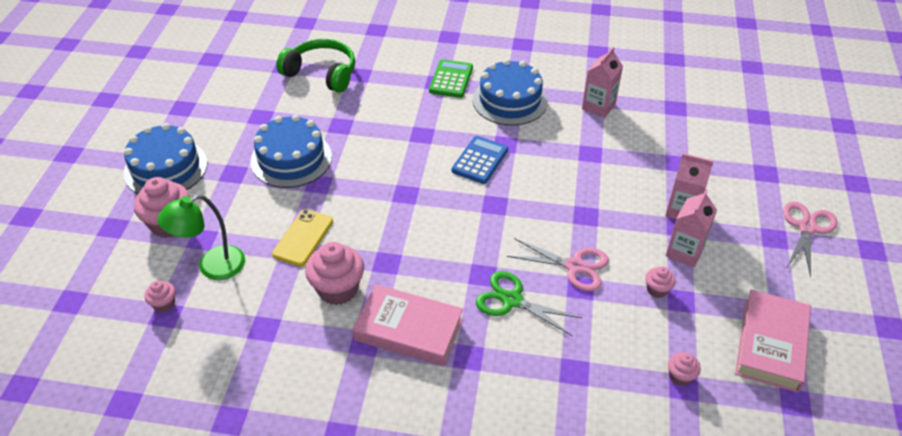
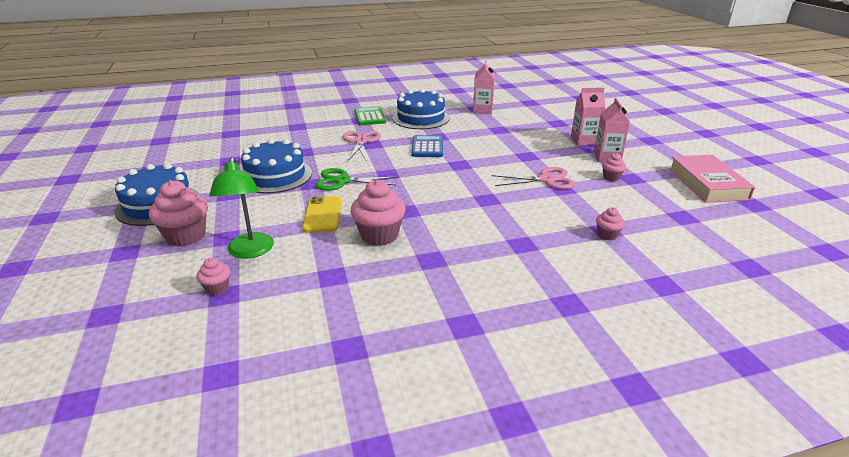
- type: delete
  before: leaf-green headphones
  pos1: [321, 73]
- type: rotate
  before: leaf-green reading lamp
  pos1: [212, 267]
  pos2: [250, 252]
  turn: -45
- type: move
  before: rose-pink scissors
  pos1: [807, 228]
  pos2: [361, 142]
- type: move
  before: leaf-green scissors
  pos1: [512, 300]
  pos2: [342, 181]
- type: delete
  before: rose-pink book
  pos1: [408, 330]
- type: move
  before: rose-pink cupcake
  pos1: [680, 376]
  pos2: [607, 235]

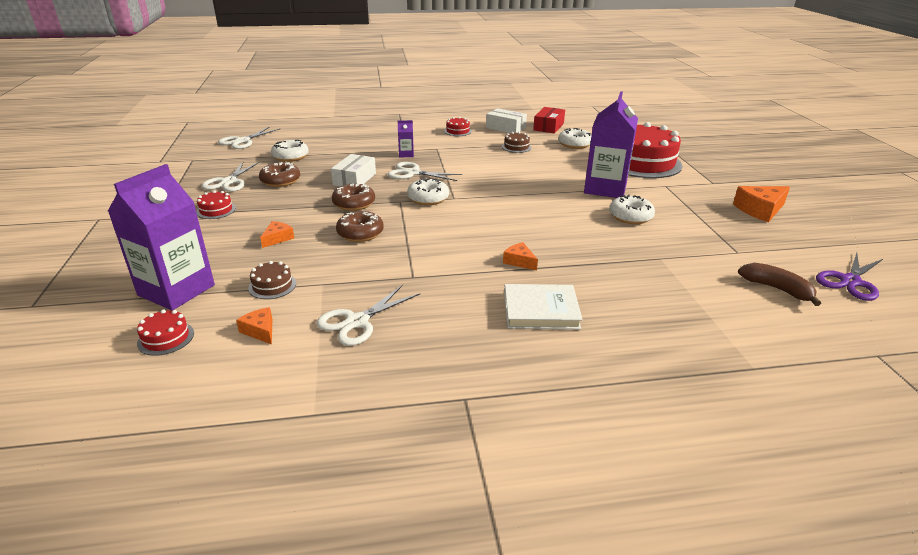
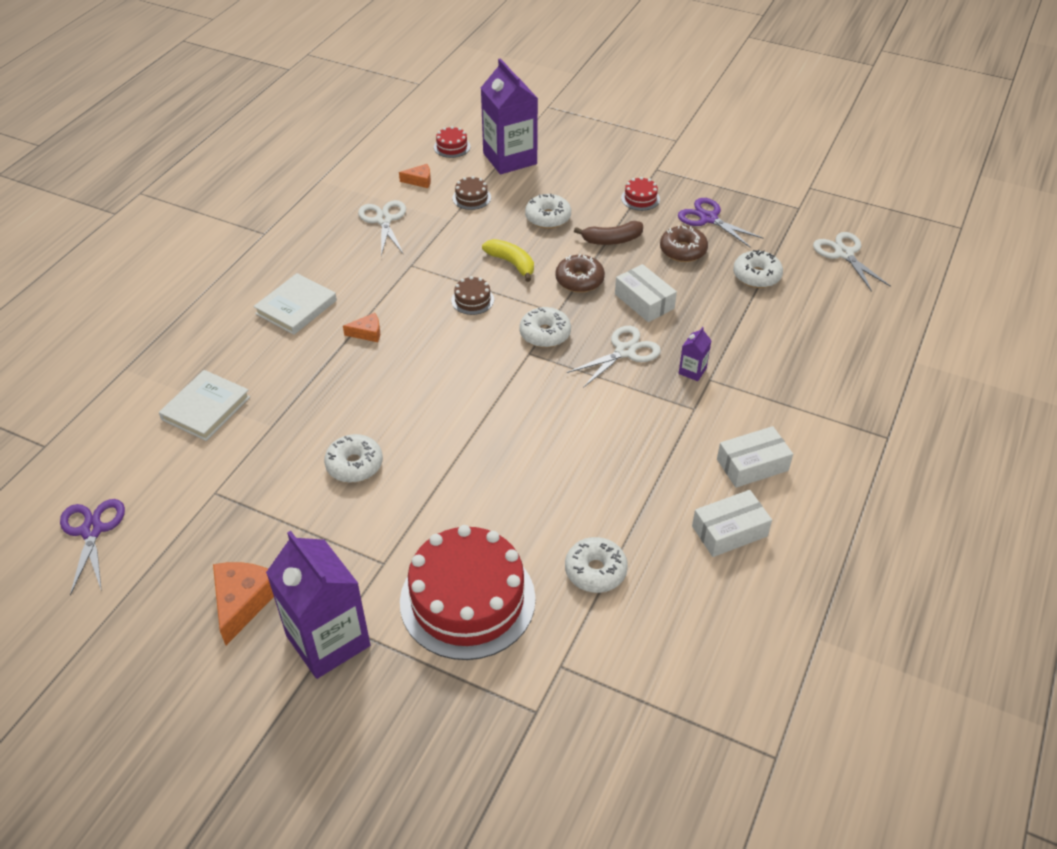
- type: move
  before: purple milk carton
  pos1: [605, 188]
  pos2: [328, 640]
- type: delete
  before: red package
  pos1: [548, 127]
- type: replace
  before: red cake
  after: white package
  pos1: [457, 131]
  pos2: [752, 465]
- type: move
  before: dark brown cake
  pos1: [516, 147]
  pos2: [472, 300]
- type: recolor
  before: white scissors
  after: purple scissors
  pos1: [229, 182]
  pos2: [708, 218]
- type: replace
  before: dark brown donut
  after: bright yellow toy banana
  pos1: [360, 233]
  pos2: [512, 263]
- type: replace
  before: orange-coloured cheese
  after: white donut
  pos1: [277, 238]
  pos2: [548, 218]
- type: move
  before: dark brown toy banana
  pos1: [776, 289]
  pos2: [612, 240]
- type: insert
  after: white book
  pos2: [206, 408]

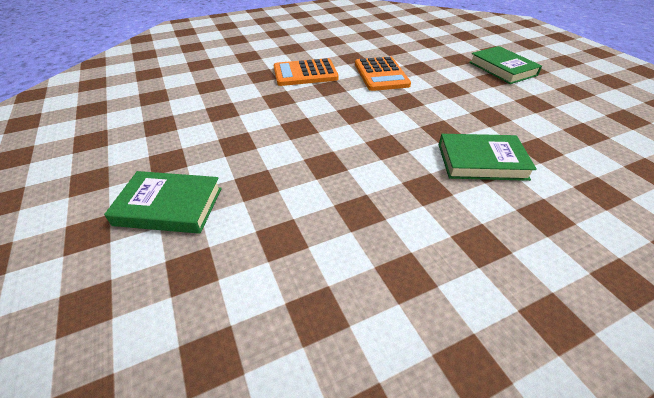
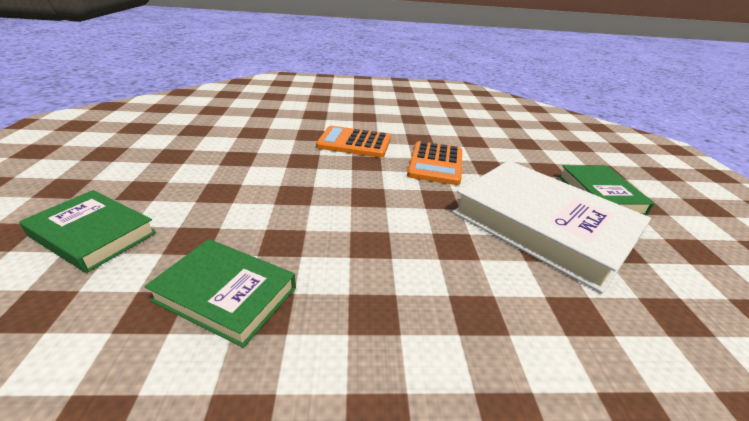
- type: move
  before: leaf-green book
  pos1: [481, 161]
  pos2: [225, 294]
- type: insert
  after: white book
  pos2: [542, 226]

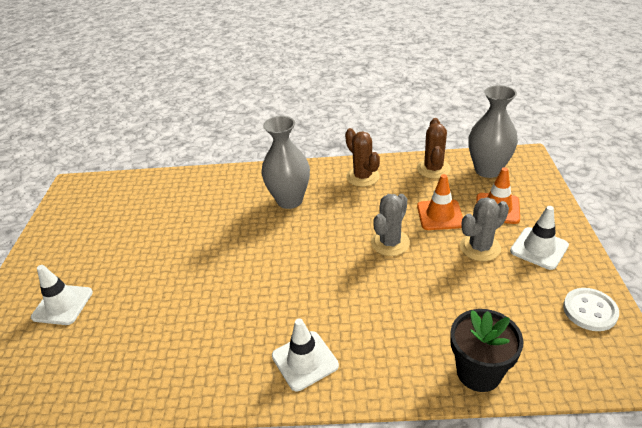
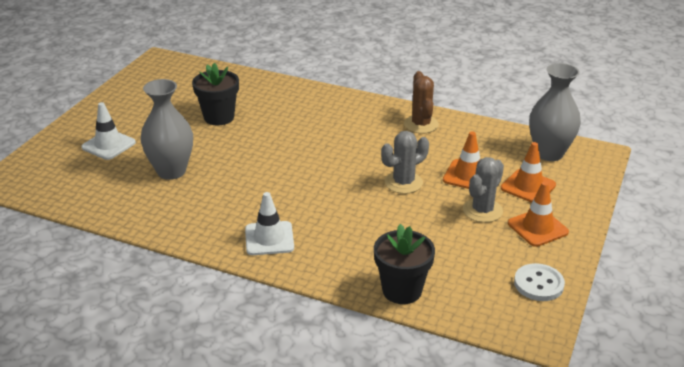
- type: move
  before: gray vase
  pos1: [289, 200]
  pos2: [171, 171]
- type: delete
  before: dark brown saguaro cactus
  pos1: [433, 169]
- type: rotate
  before: gray saguaro cactus
  pos1: [480, 247]
  pos2: [482, 210]
  turn: -45
- type: recolor
  before: white road cone
  after: orange-coloured road cone
  pos1: [539, 248]
  pos2: [537, 228]
- type: insert
  after: jet-black flower pot
  pos2: [219, 117]

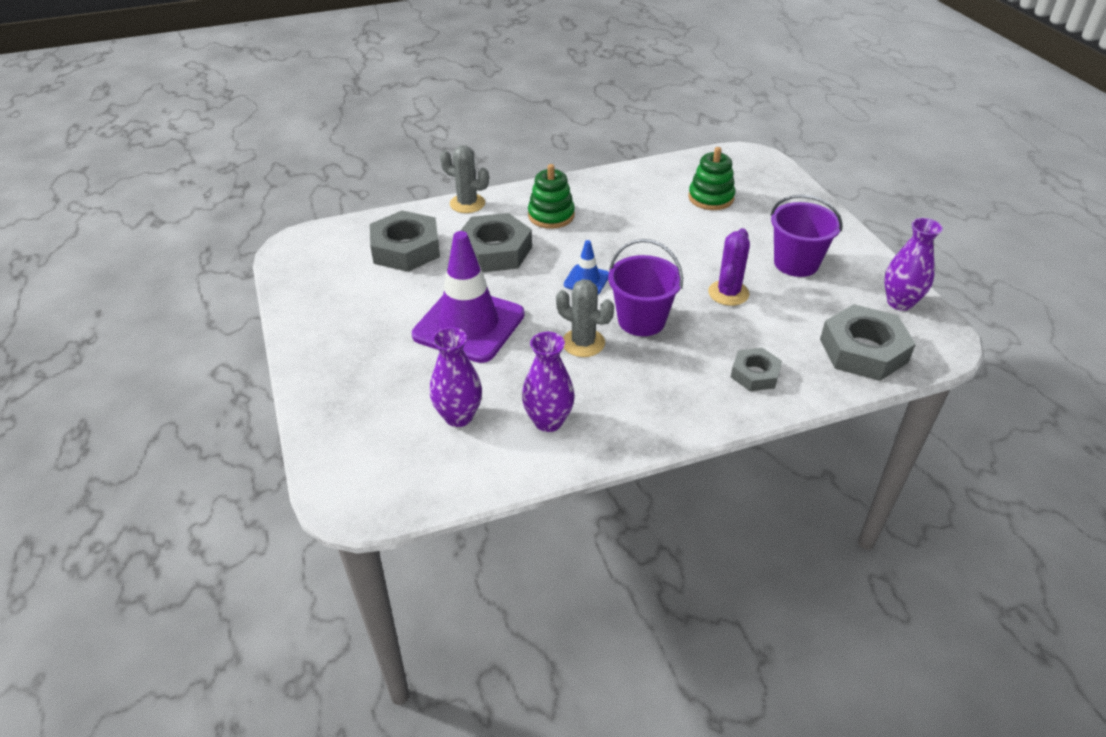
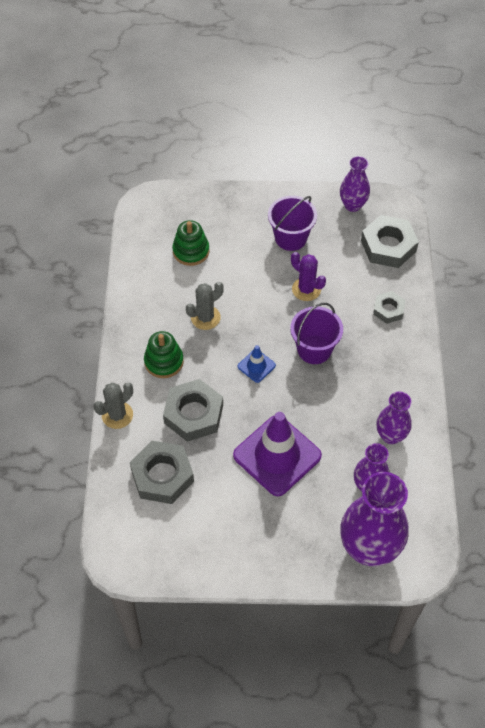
- type: move
  before: gray saguaro cactus
  pos1: [583, 343]
  pos2: [205, 318]
- type: insert
  after: purple vase
  pos2: [369, 548]

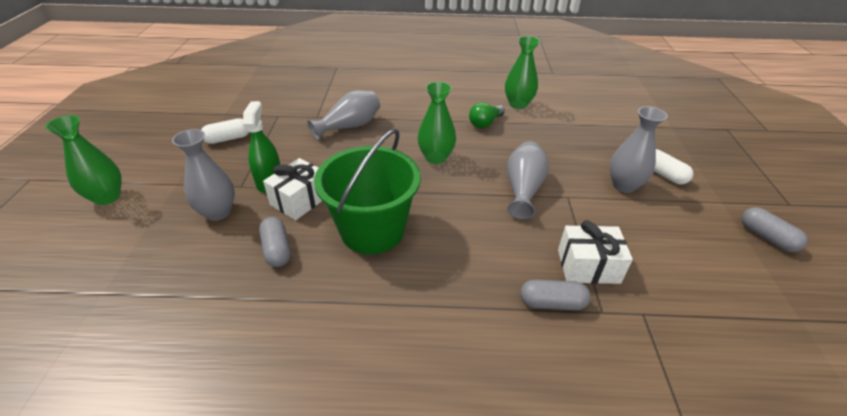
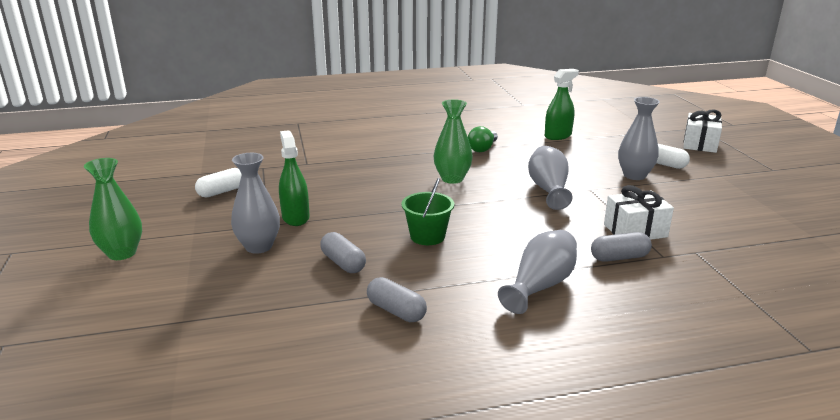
- type: delete
  before: leaf-green vase
  pos1: [518, 104]
- type: move
  before: gray vase
  pos1: [349, 126]
  pos2: [540, 286]
- type: resize
  before: leaf-green sand bucket
  pos1: [372, 230]
  pos2: [427, 236]
  scale: 0.54
- type: move
  before: white gift
  pos1: [300, 200]
  pos2: [699, 144]
- type: move
  before: gray pill shape
  pos1: [766, 237]
  pos2: [396, 311]
- type: insert
  after: leaf-green spray bottle
  pos2: [558, 136]

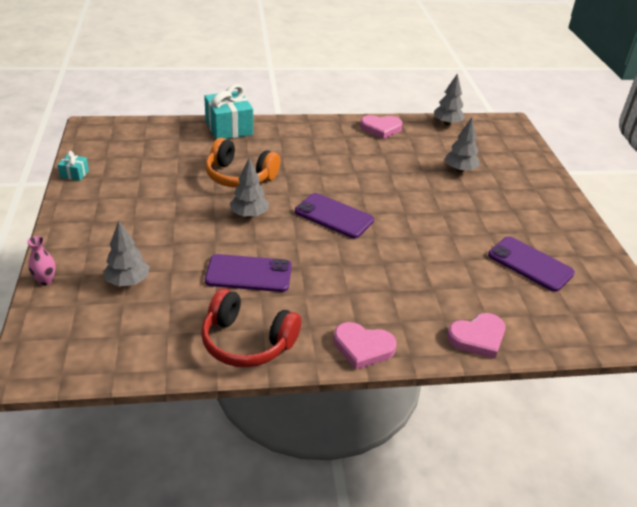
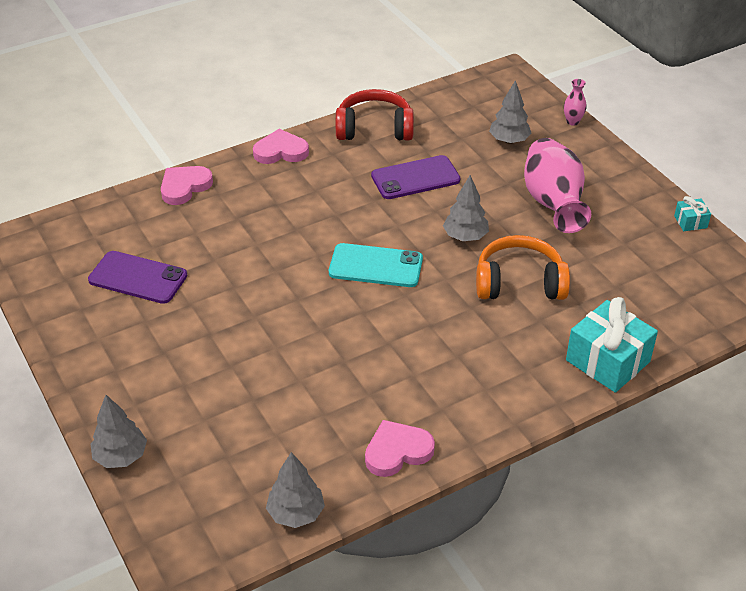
- type: move
  before: gray fir tree
  pos1: [460, 170]
  pos2: [121, 456]
- type: recolor
  before: purple smartphone
  after: teal smartphone
  pos1: [334, 216]
  pos2: [375, 266]
- type: insert
  after: rose-pink vase
  pos2: [553, 204]

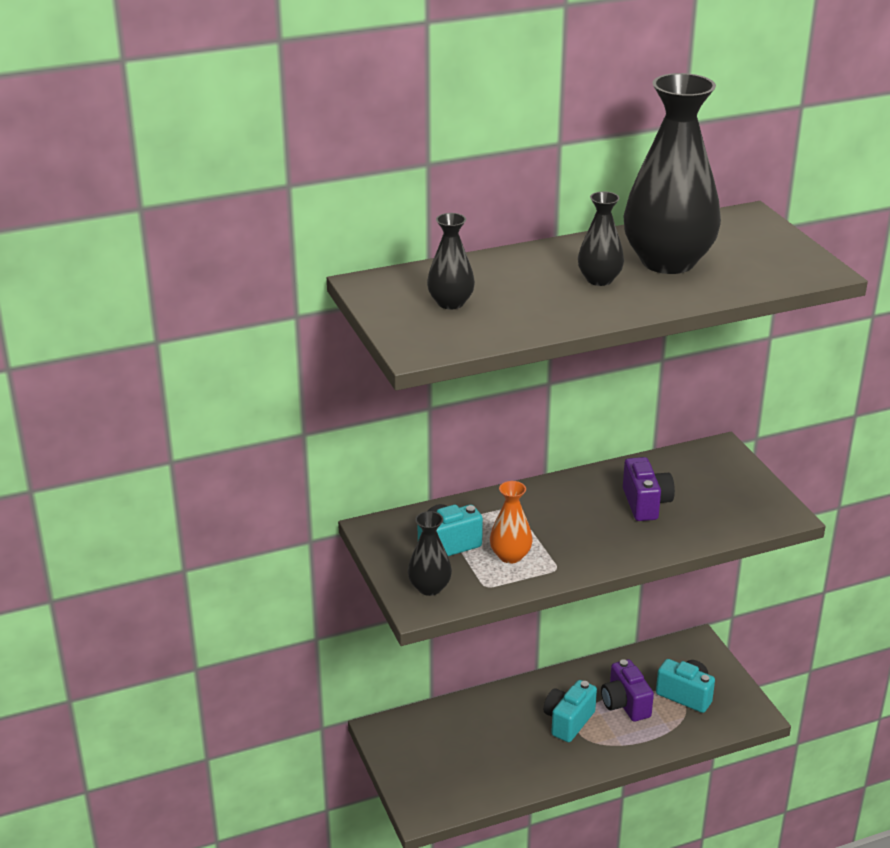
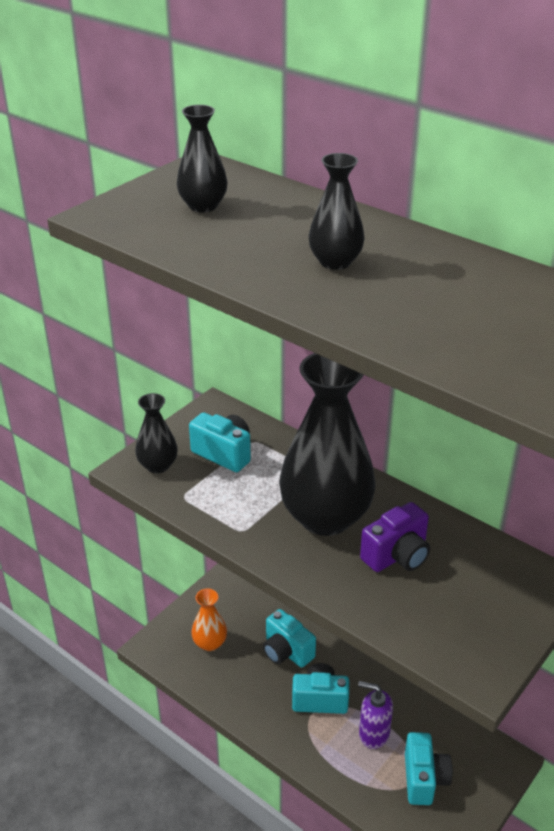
- type: move
  before: jet-black vase
  pos1: [668, 261]
  pos2: [325, 517]
- type: move
  before: orange-coloured vase
  pos1: [510, 556]
  pos2: [210, 643]
- type: replace
  before: purple photo camera
  after: purple soap dispenser
  pos1: [625, 704]
  pos2: [373, 733]
- type: insert
  after: teal photo camera
  pos2: [286, 651]

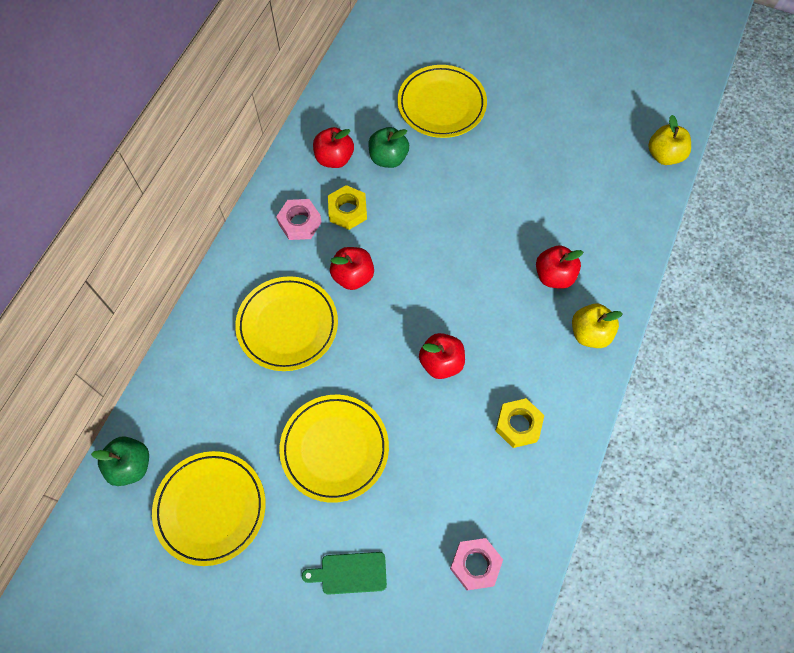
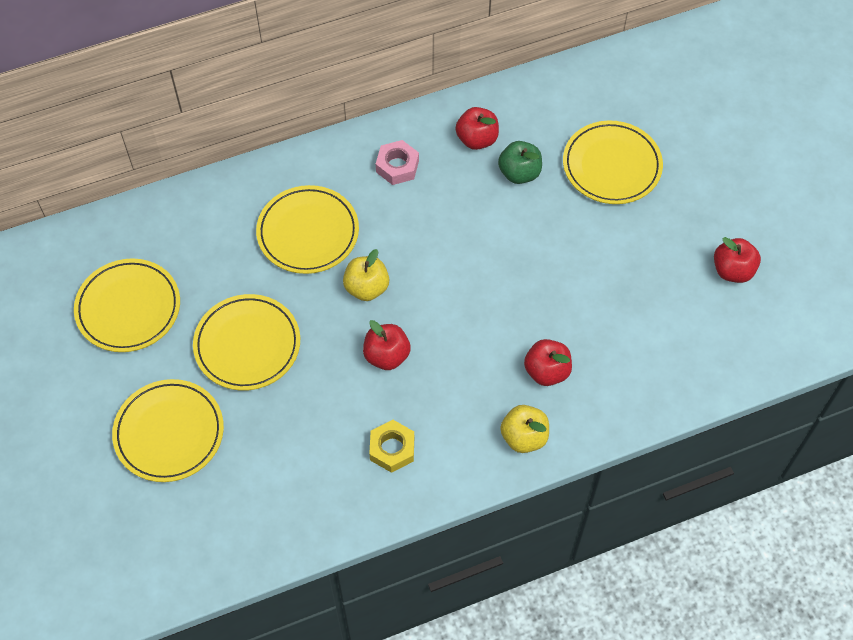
- type: move
  before: bright yellow apple fruit
  pos1: [664, 155]
  pos2: [366, 288]
- type: delete
  before: bright yellow hex nut
  pos1: [348, 211]
- type: move
  before: red apple fruit
  pos1: [353, 276]
  pos2: [732, 270]
- type: delete
  before: leaf-green apple fruit
  pos1: [131, 465]
- type: delete
  before: rose-pink hex nut
  pos1: [475, 565]
- type: replace
  before: leaf-green bread board
  after: bright yellow plate
  pos1: [350, 573]
  pos2: [169, 433]

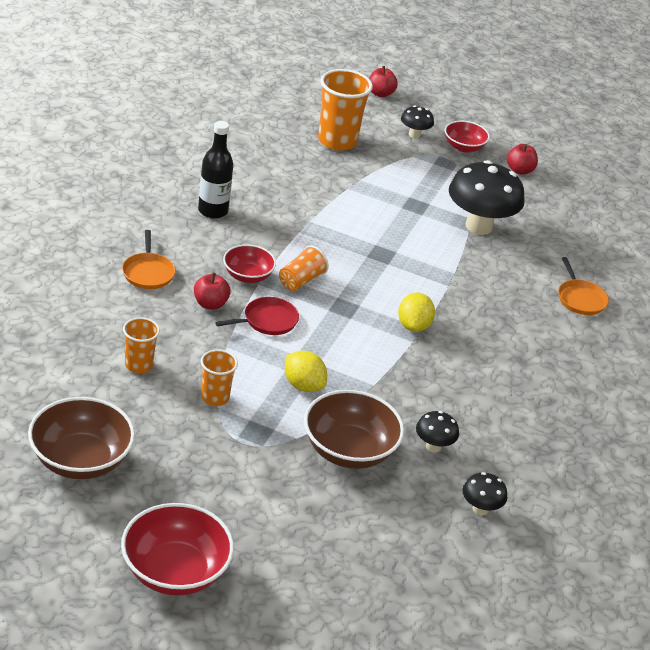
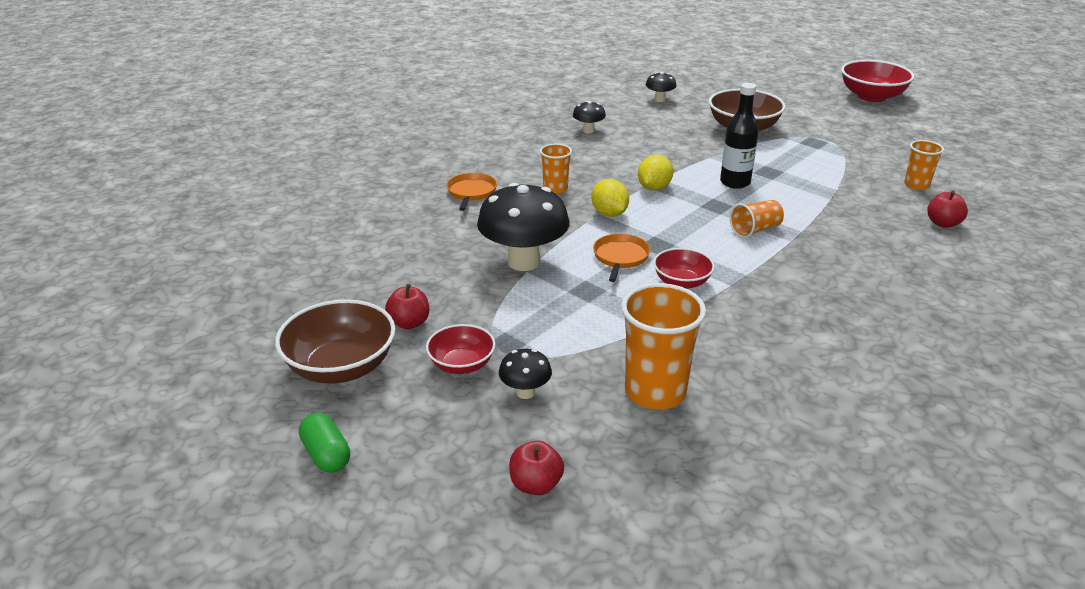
- type: move
  before: jet-black flask
  pos1: [213, 211]
  pos2: [735, 182]
- type: move
  before: orange-coloured skillet
  pos1: [148, 272]
  pos2: [620, 257]
- type: move
  before: red deep dish
  pos1: [247, 276]
  pos2: [681, 282]
- type: move
  before: red apple fruit
  pos1: [210, 304]
  pos2: [943, 223]
- type: delete
  before: red skillet
  pos1: [267, 321]
- type: move
  before: orange-coloured beaker
  pos1: [215, 397]
  pos2: [555, 189]
- type: move
  before: bright yellow toy lemon
  pos1: [303, 385]
  pos2: [609, 213]
- type: move
  before: dark brown deep dish
  pos1: [80, 460]
  pos2: [341, 367]
- type: move
  before: jet-black mushroom
  pos1: [433, 446]
  pos2: [588, 130]
- type: insert
  after: leaf-green pill shape
  pos2: [326, 455]

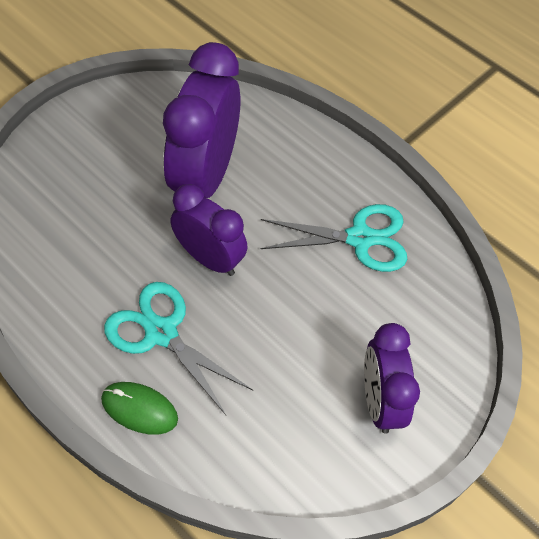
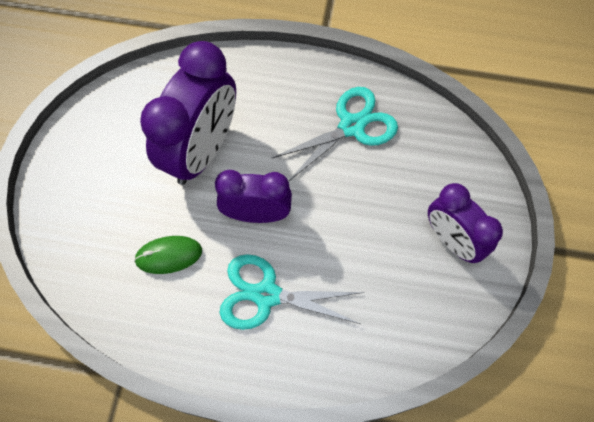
- type: rotate
  before: purple alarm clock
  pos1: [205, 177]
  pos2: [202, 150]
  turn: -135
- type: move
  before: leaf-green PC mouse
  pos1: [139, 409]
  pos2: [169, 255]

